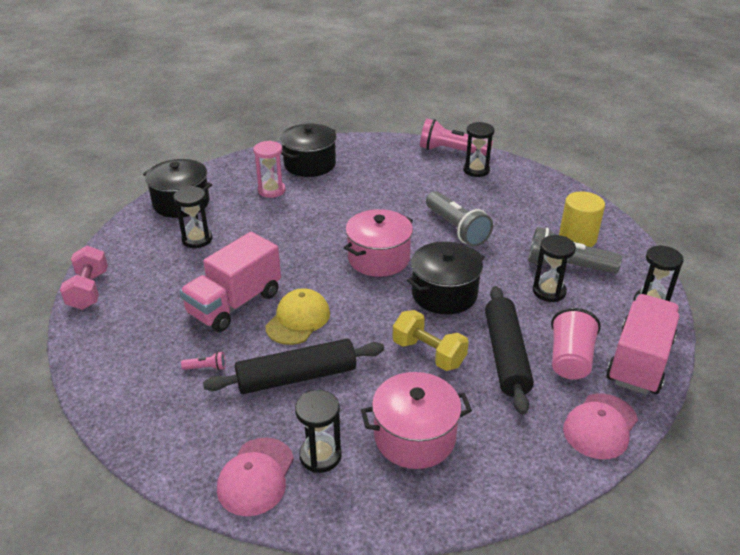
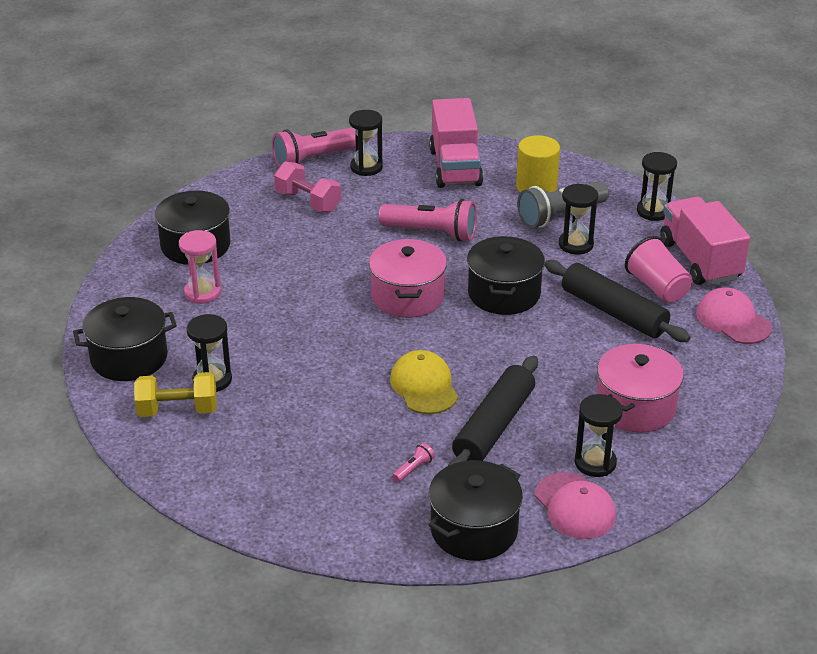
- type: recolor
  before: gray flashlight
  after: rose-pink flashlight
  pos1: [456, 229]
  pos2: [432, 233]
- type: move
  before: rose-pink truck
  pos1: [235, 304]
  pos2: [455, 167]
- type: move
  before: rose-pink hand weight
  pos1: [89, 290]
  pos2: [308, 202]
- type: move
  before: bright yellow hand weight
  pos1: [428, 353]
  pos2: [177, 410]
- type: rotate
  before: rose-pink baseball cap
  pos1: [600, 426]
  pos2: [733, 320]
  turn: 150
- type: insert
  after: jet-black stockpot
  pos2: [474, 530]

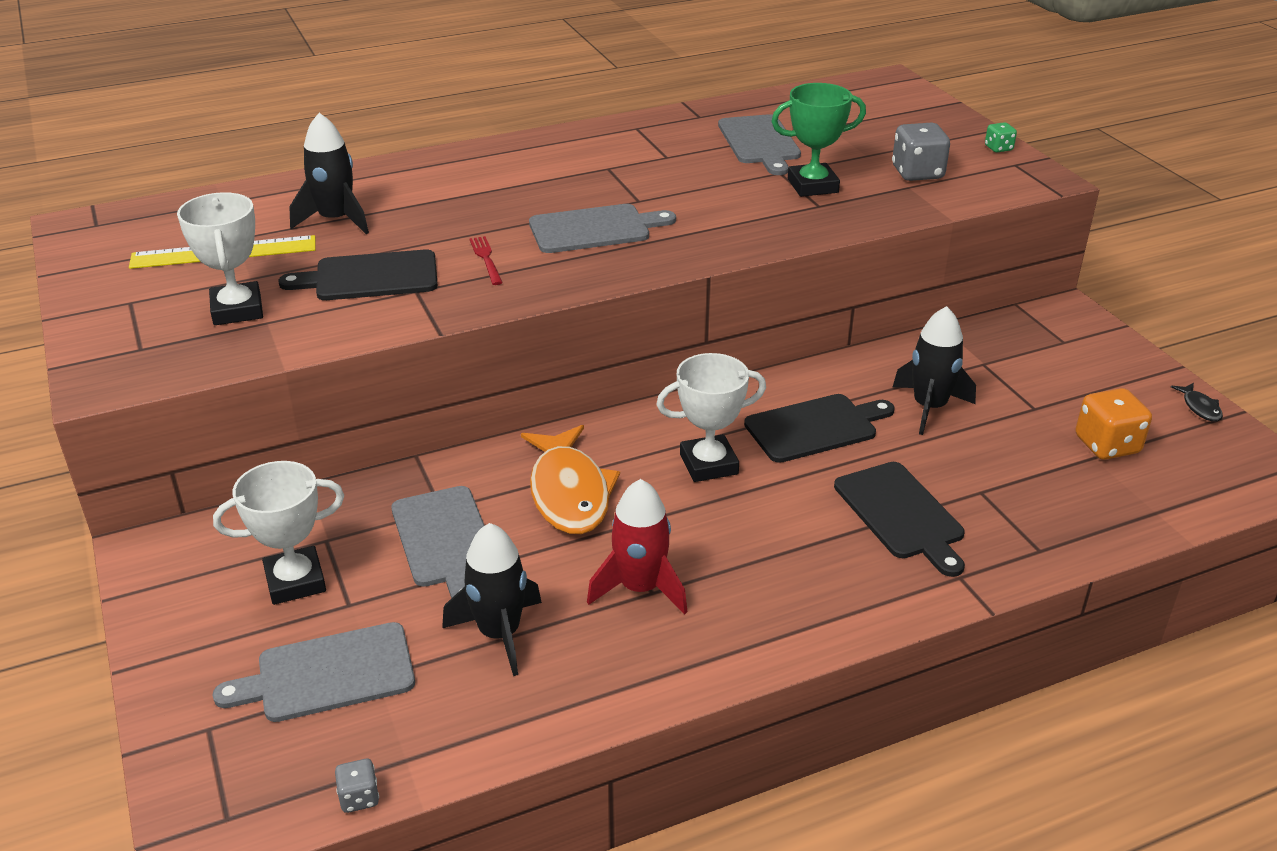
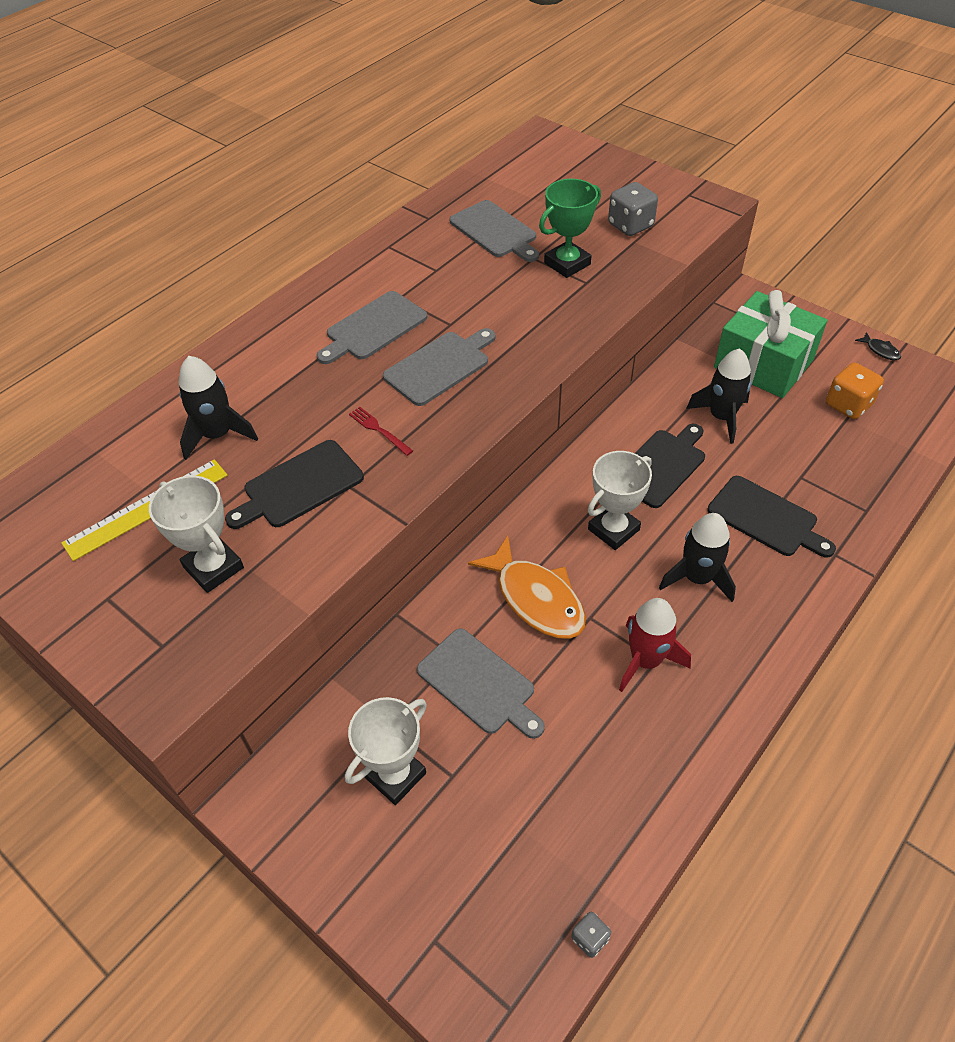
- type: delete
  before: leaf-green die
  pos1: [998, 148]
- type: move
  before: jet-black toy rocket
  pos1: [499, 634]
  pos2: [697, 578]
- type: move
  before: gray bread board
  pos1: [328, 674]
  pos2: [373, 328]
- type: insert
  after: leaf-green gift
  pos2: [763, 363]

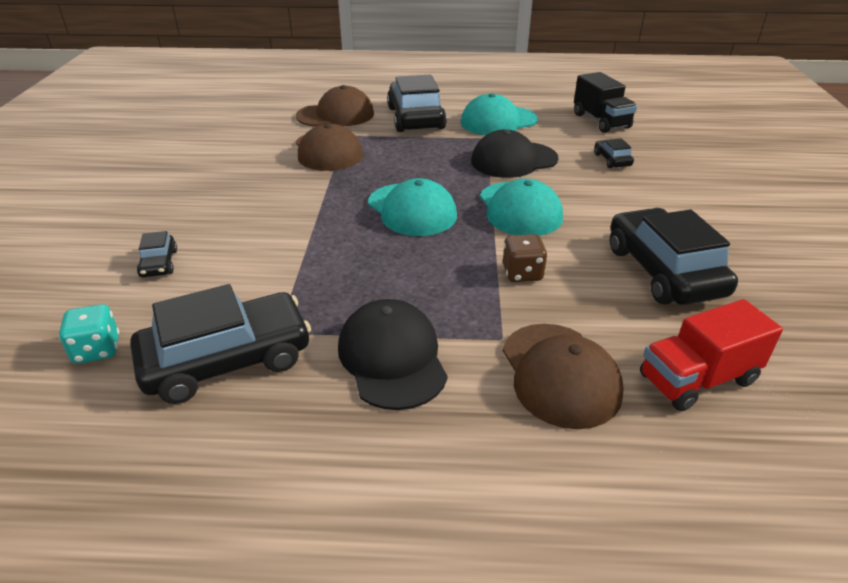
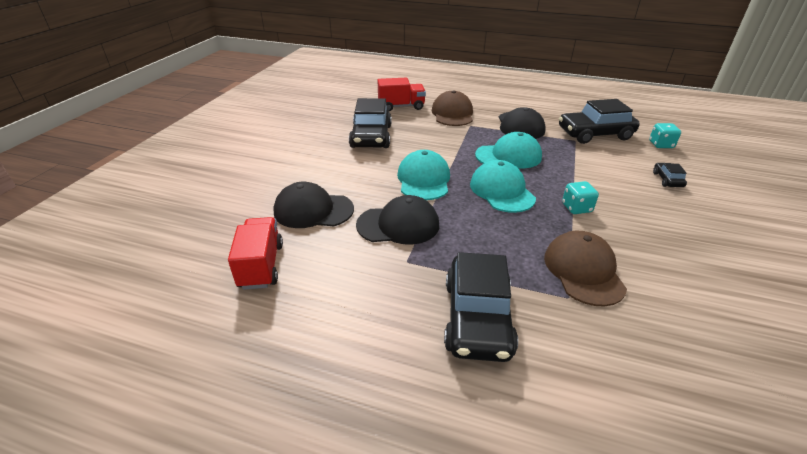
- type: recolor
  before: jet-black truck
  after: red truck
  pos1: [601, 121]
  pos2: [261, 266]
- type: delete
  before: dark brown baseball cap
  pos1: [336, 115]
- type: move
  before: teal baseball cap
  pos1: [498, 121]
  pos2: [508, 156]
- type: replace
  before: jet-black automobile
  after: jet-black baseball cap
  pos1: [612, 160]
  pos2: [313, 210]
- type: delete
  before: dark brown die
  pos1: [522, 273]
- type: insert
  after: teal die
  pos2: [576, 208]

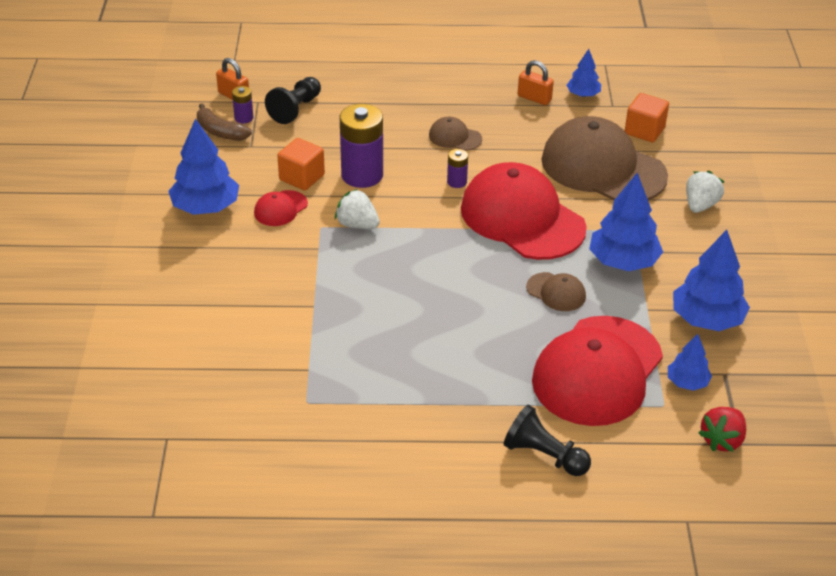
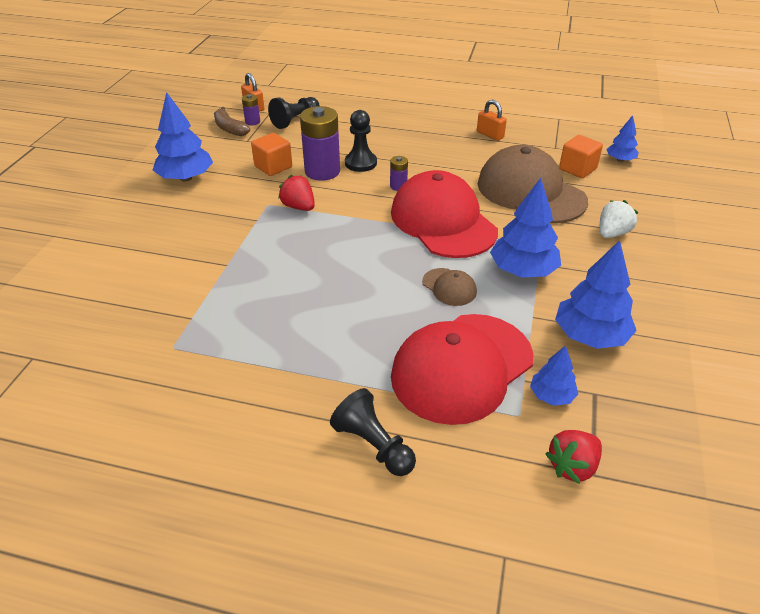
- type: move
  before: blue fir tree
  pos1: [583, 94]
  pos2: [620, 160]
- type: delete
  before: dark brown baseball cap
  pos1: [455, 137]
- type: recolor
  before: white toy strawberry
  after: red toy strawberry
  pos1: [357, 225]
  pos2: [299, 207]
- type: delete
  before: red baseball cap
  pos1: [280, 208]
- type: insert
  after: jet-black game pawn
  pos2: [360, 163]

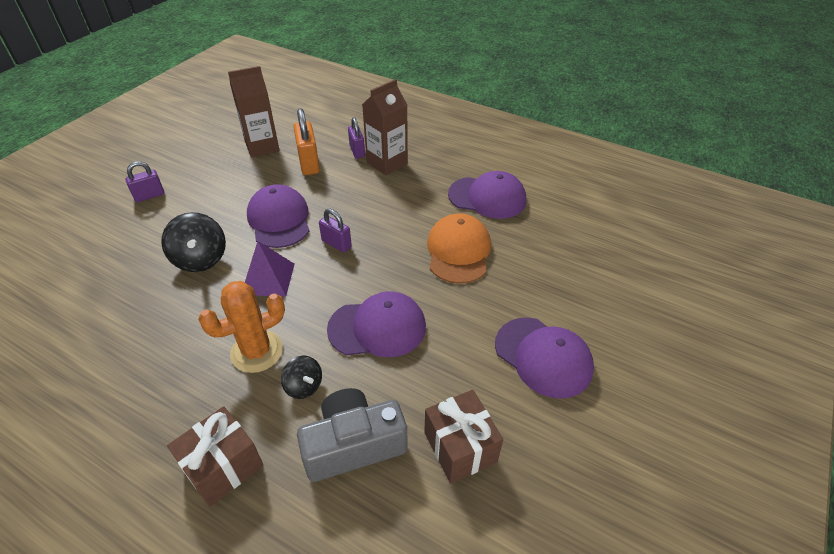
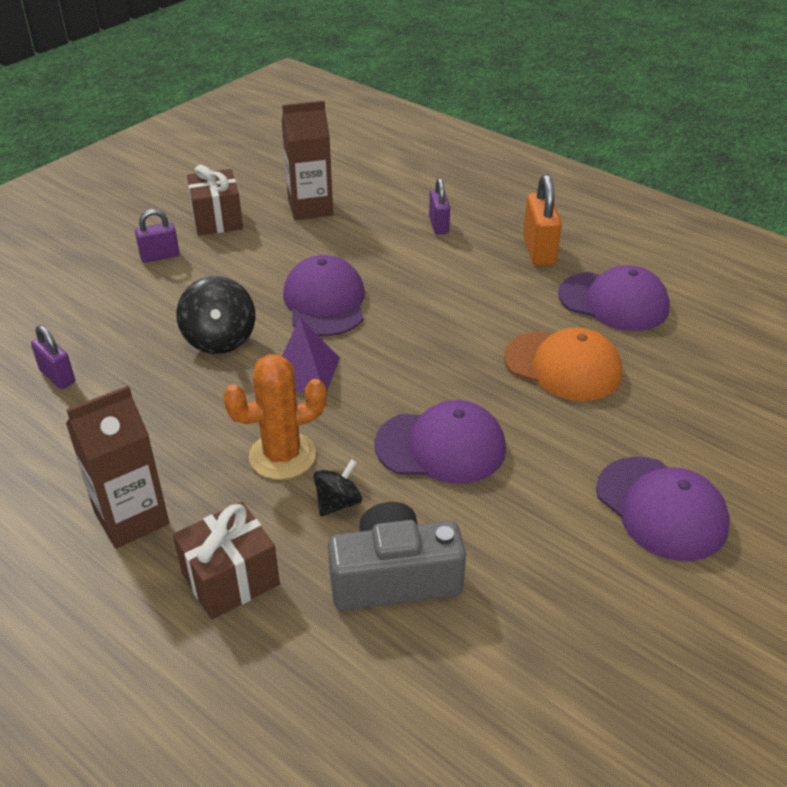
- type: move
  before: dark brown milk carton
  pos1: [387, 163]
  pos2: [131, 518]
- type: move
  before: orange-coloured padlock
  pos1: [309, 163]
  pos2: [539, 251]
- type: move
  before: purple padlock
  pos1: [336, 244]
  pos2: [57, 377]
- type: rotate
  before: orange-coloured baseball cap
  pos1: [458, 251]
  pos2: [563, 366]
  turn: 105
- type: rotate
  before: jet-black toy top
  pos1: [304, 386]
  pos2: [338, 503]
  turn: -105
- type: move
  before: dark brown gift
  pos1: [460, 447]
  pos2: [217, 219]

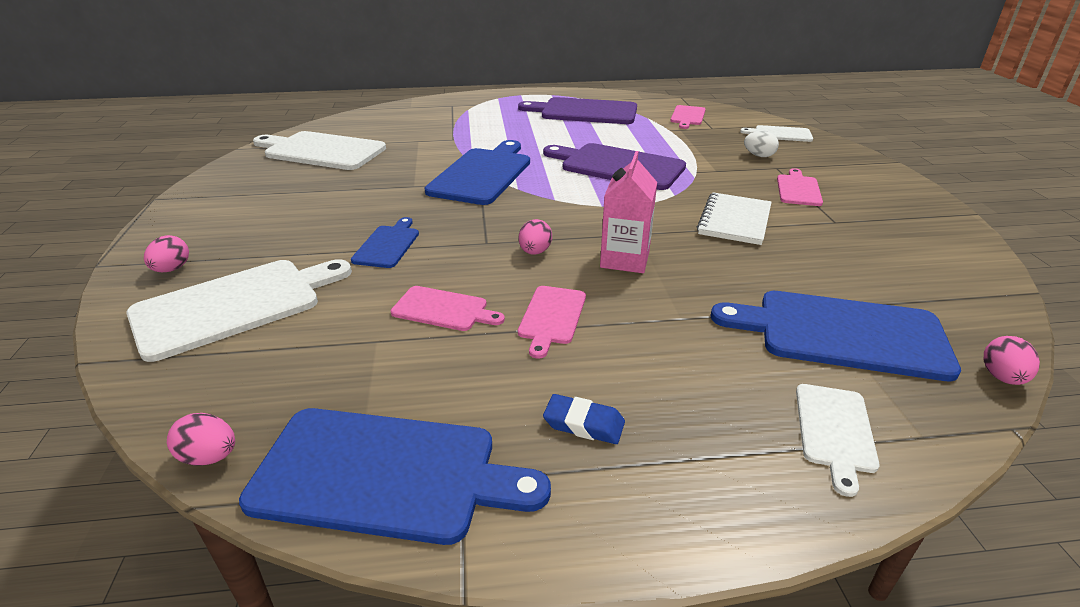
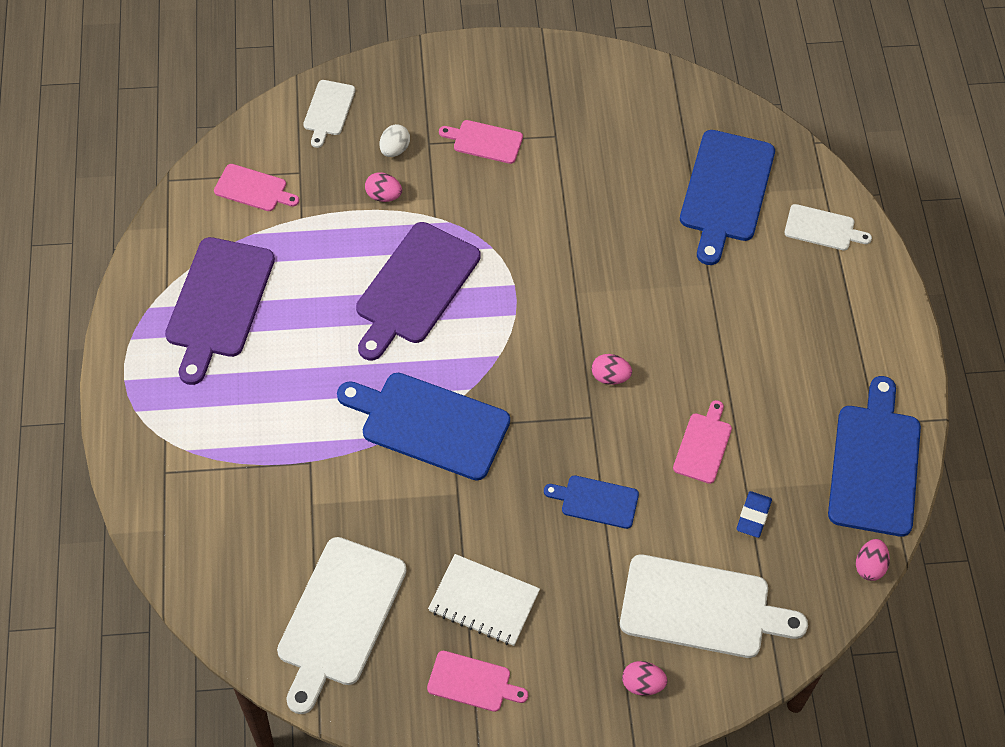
- type: delete
  before: rose-pink milk carton
  pos1: [625, 259]
- type: move
  before: white notebook
  pos1: [734, 221]
  pos2: [484, 601]
- type: rotate
  before: white bread board
  pos1: [234, 305]
  pos2: [701, 607]
  turn: 135
- type: move
  before: rose-pink bread board
  pos1: [552, 317]
  pos2: [472, 682]
- type: move
  before: rose-pink egg shape
  pos1: [1002, 377]
  pos2: [383, 196]
- type: move
  before: blue pencil eraser
  pos1: [584, 424]
  pos2: [753, 516]

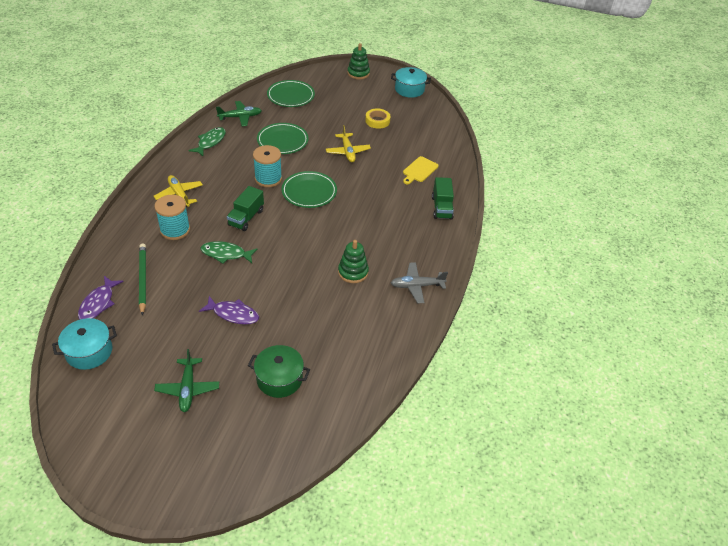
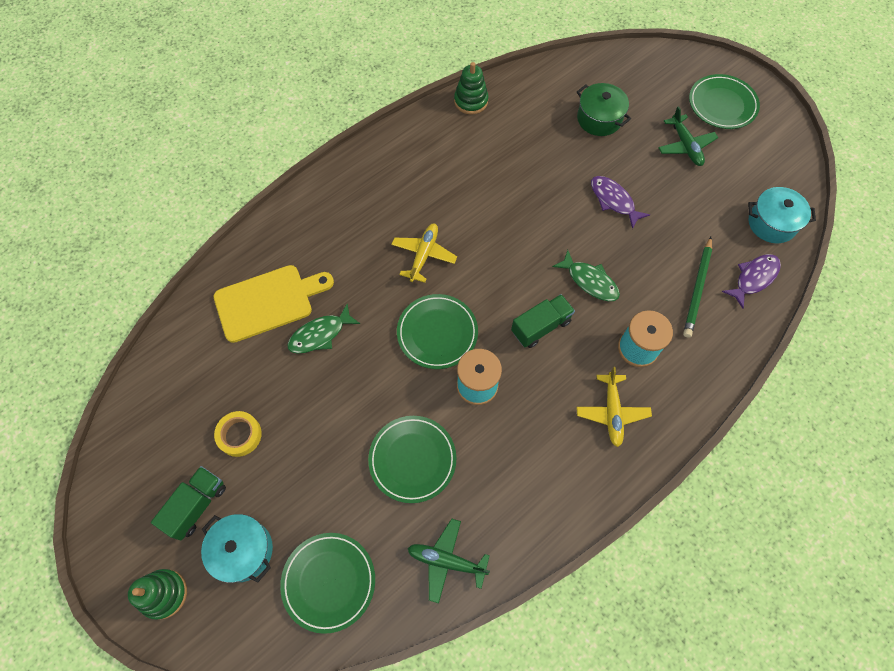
- type: move
  before: teal stockpot
  pos1: [409, 89]
  pos2: [243, 550]
- type: move
  before: bright yellow aeroplane
  pos1: [347, 152]
  pos2: [424, 255]
- type: move
  before: leaf-green fish
  pos1: [210, 142]
  pos2: [320, 334]
- type: resize
  before: bright yellow bread board
  pos1: [419, 170]
  pos2: [268, 302]
  scale: 1.71
- type: move
  before: leaf-green truck
  pos1: [441, 208]
  pos2: [196, 505]
- type: move
  before: leaf-green stacking rings
  pos1: [353, 272]
  pos2: [471, 101]
- type: delete
  before: gray aeroplane
  pos1: [417, 286]
- type: rotate
  before: leaf-green aeroplane
  pos1: [188, 389]
  pos2: [685, 146]
  turn: 135
- type: insert
  after: leaf-green plate
  pos2: [722, 104]

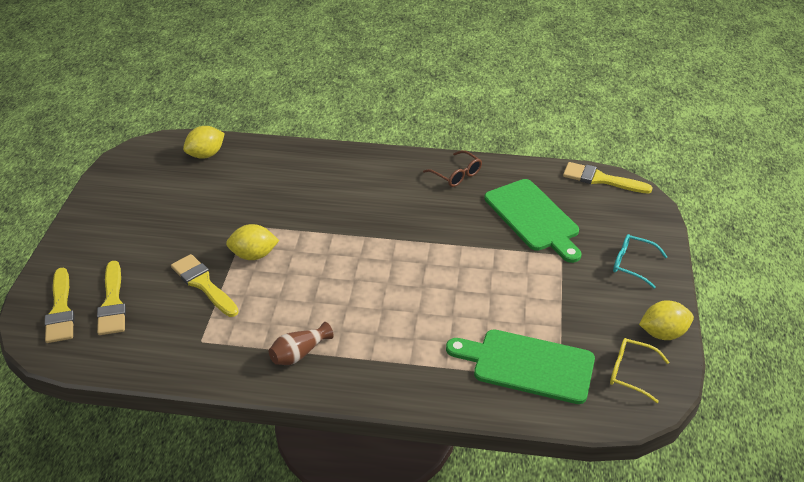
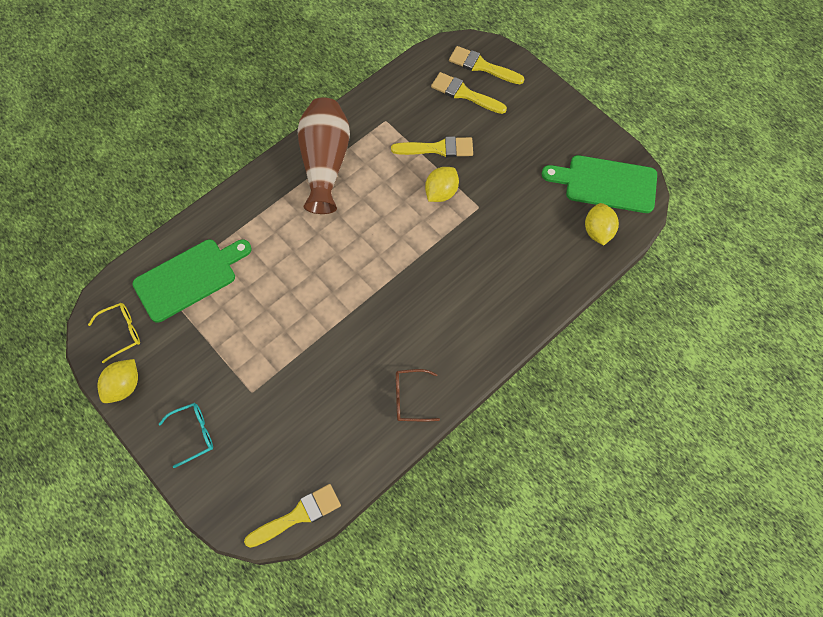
- type: move
  before: leaf-green bread board
  pos1: [533, 218]
  pos2: [606, 183]
- type: resize
  before: dark brown vase
  pos1: [299, 353]
  pos2: [325, 163]
  scale: 2.17

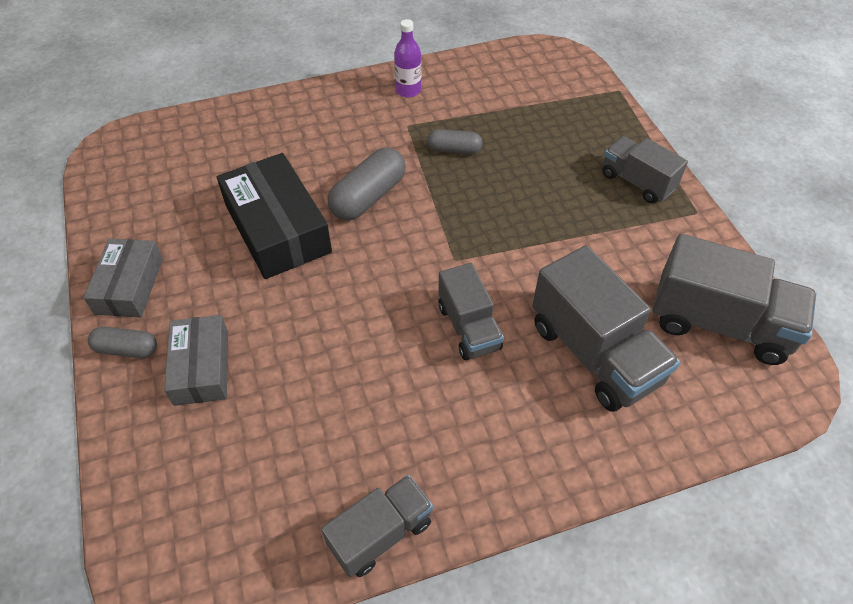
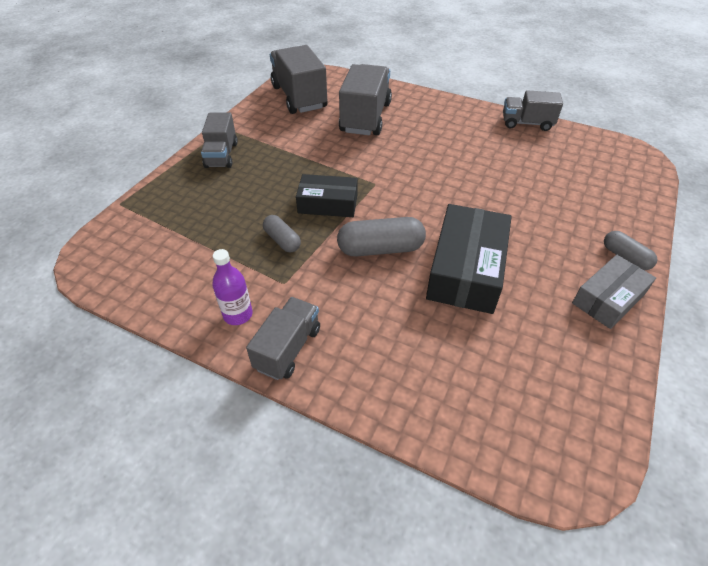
- type: move
  before: gray truck
  pos1: [469, 327]
  pos2: [288, 348]
- type: delete
  before: gray package
  pos1: [201, 367]
- type: insert
  after: jet-black package
  pos2: [328, 203]

